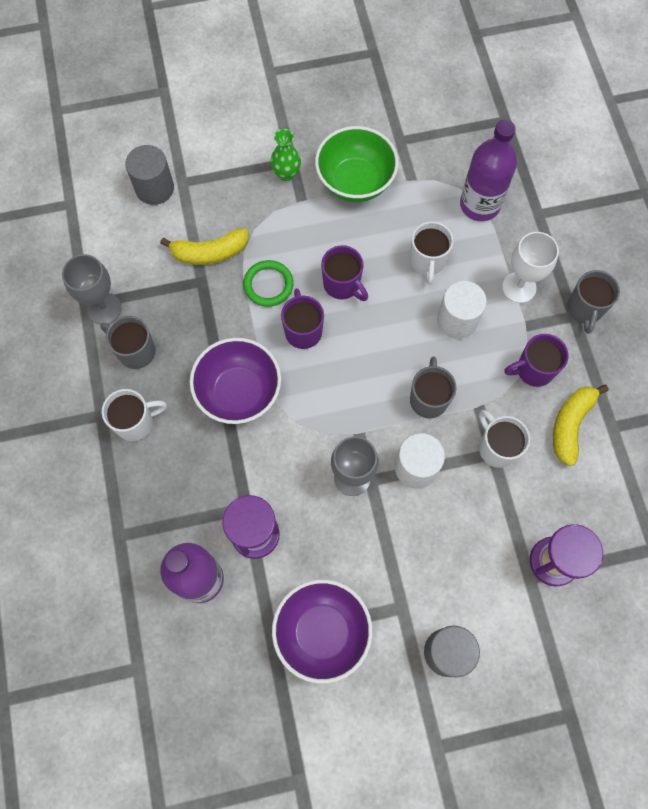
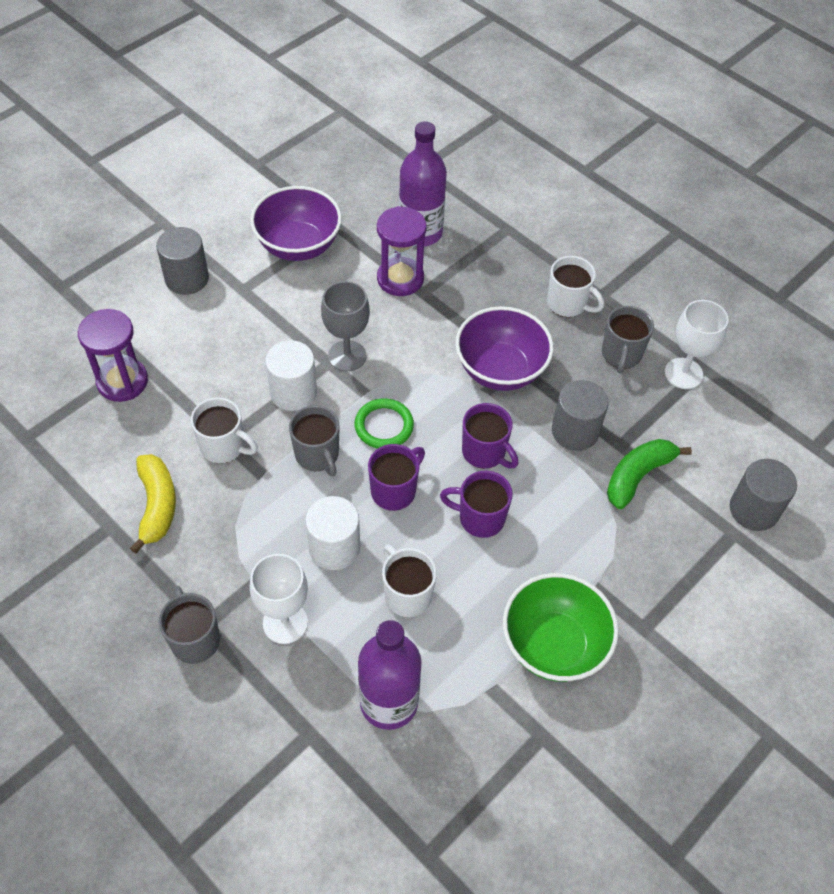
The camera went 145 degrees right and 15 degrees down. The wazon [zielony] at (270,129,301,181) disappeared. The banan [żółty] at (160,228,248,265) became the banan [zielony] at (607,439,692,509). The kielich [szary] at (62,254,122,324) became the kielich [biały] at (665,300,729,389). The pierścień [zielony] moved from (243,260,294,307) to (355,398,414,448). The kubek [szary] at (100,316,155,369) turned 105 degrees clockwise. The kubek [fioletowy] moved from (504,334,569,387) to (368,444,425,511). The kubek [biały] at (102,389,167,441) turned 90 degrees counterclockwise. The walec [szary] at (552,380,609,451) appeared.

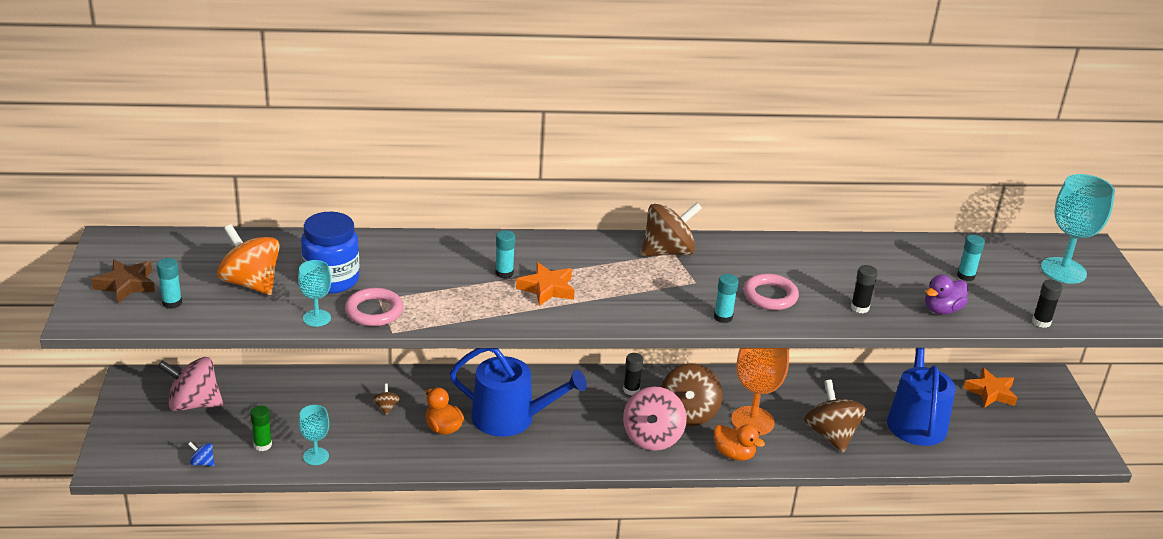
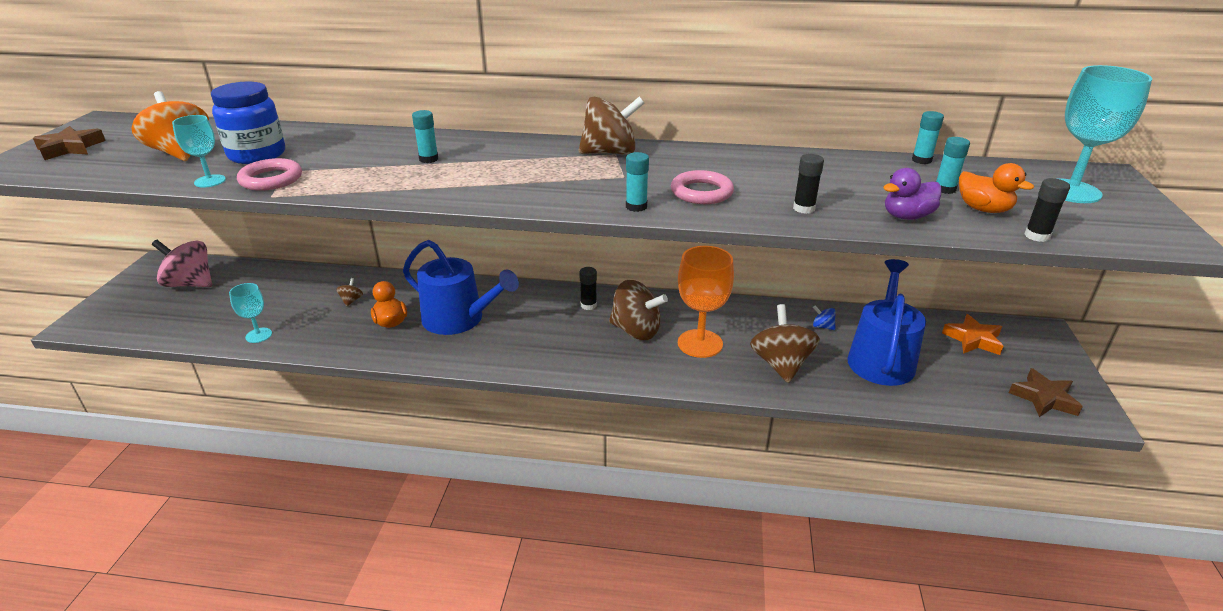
The camera went 15 degrees right and 0 degrees up. The klej w sztyfcie [turkusowy] moved from (157,258,182,309) to (912,111,944,164). The gwiazda [pomarańczowy] at (516,262,575,306) disappeared. The bączek [brązowy] at (661,363,723,426) turned 90 degrees counterclockwise. The bączek [różowy] at (623,386,687,451) disappeared. The klej w sztyfcie [zielony] at (250,406,272,451) disappeared. The kaczka [pomarańczowy] moved from (714,424,765,461) to (959,163,1034,213). The bączek [niebieski] moved from (188,442,214,466) to (813,305,836,330). The gwiazda [brązowy] at (1009,368,1083,417) appeared.

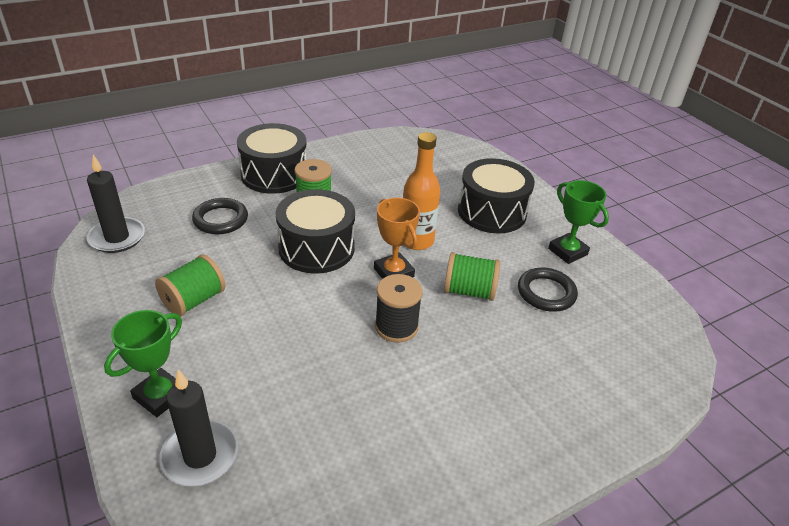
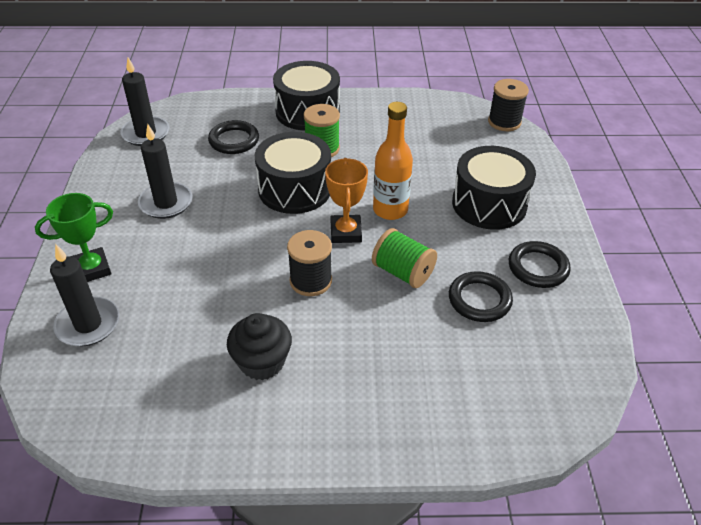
The camera went 30 degrees right and 5 degrees up. The puchar [zielony] at (548,180,609,264) was replaced by the pierścień [czarny] at (509,241,571,288). The szpulka [zielony] at (155,254,225,317) was replaced by the świeca [czarny] at (138,124,193,219). The szpulka [czarny] at (488,79,529,131) appeared. The muffinka [czarny] at (227,313,292,380) appeared.

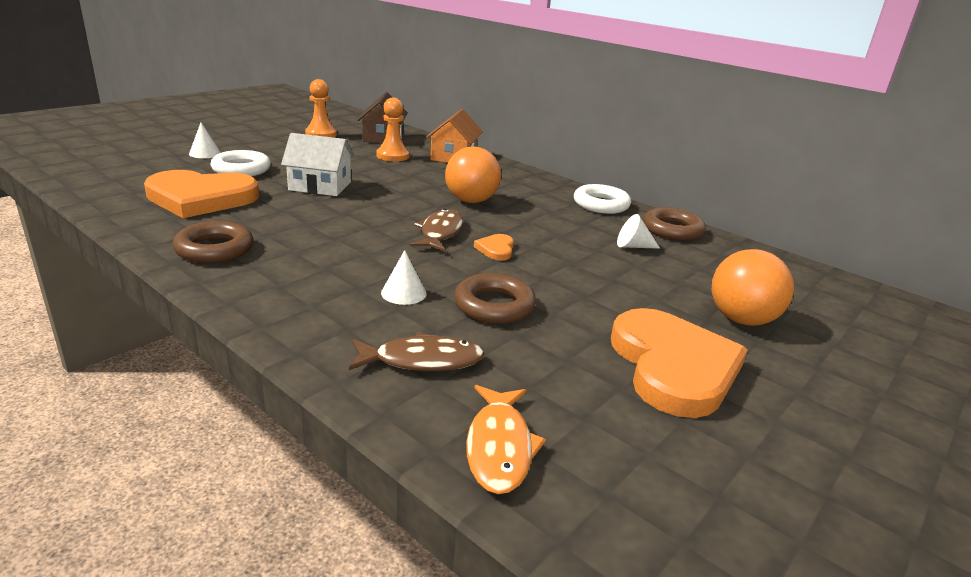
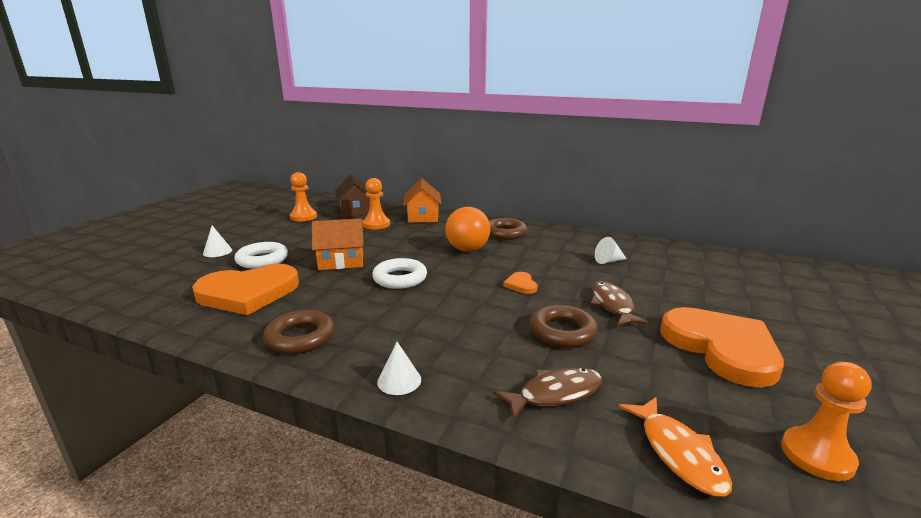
The camera went 15 degrees left and 5 degrees down. The domek [biały] at (281,133,355,196) became the domek [pomarańczowy] at (312,218,364,270). The pierścień [biały] moved from (574,184,631,214) to (372,258,427,289). The pierścień [brązowy] moved from (643,207,706,241) to (489,218,527,240). The ryba [brązowy] moved from (410,209,463,251) to (591,281,649,326). The piłka [pomarańczowy] at (712,249,794,326) disappeared. The stożek [biały] moved from (381,250,427,305) to (377,342,421,395). The pionek [pomarańczowy] at (781,362,871,481) appeared.

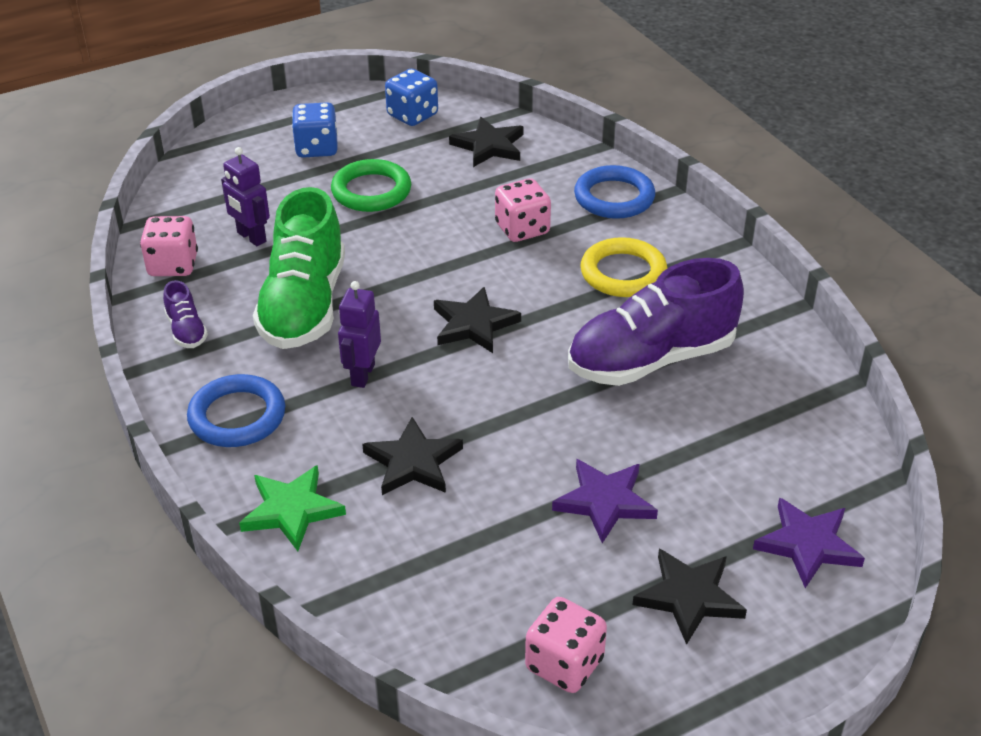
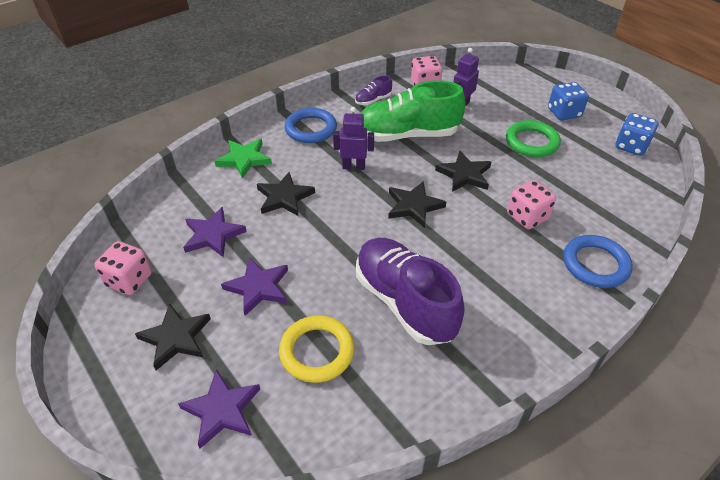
The camera went 80 degrees right and 5 degrees up. The gwiazda [czarny] moved from (449,117,524,167) to (435,151,491,192). The pierścień [żółty] moved from (580,237,667,297) to (279,316,355,383). The gwiazda [fioletowy] at (183,207,247,257) appeared.

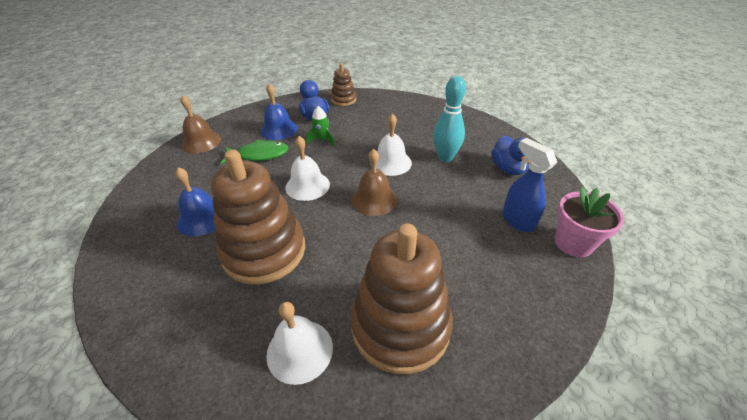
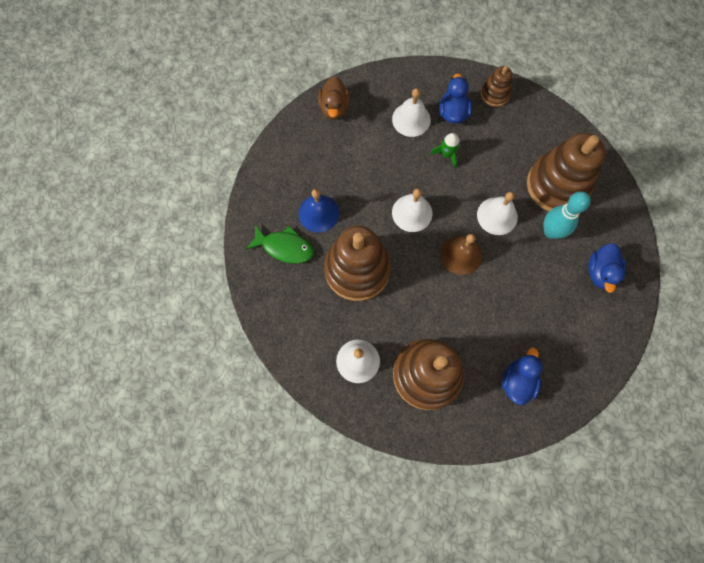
The camera went 25 degrees right and 30 degrees up. The dzwonek [niebieski] at (261,84,298,140) became the dzwonek [biały] at (392,88,431,137). The dzwonek [brązowy] at (181,95,221,153) was replaced by the kaczka [brązowy] at (318,76,350,120). The spryskiwacz [niebieski] at (502,138,557,232) disappeared. The ryba [zielony] moved from (221,140,289,164) to (246,225,314,264). The doniczka [różowy] at (555,187,624,257) disappeared. The zabawka nakładanka [brązowy] at (527,133,606,212) appeared. The kaczka [niebieski] at (502,348,543,405) appeared.

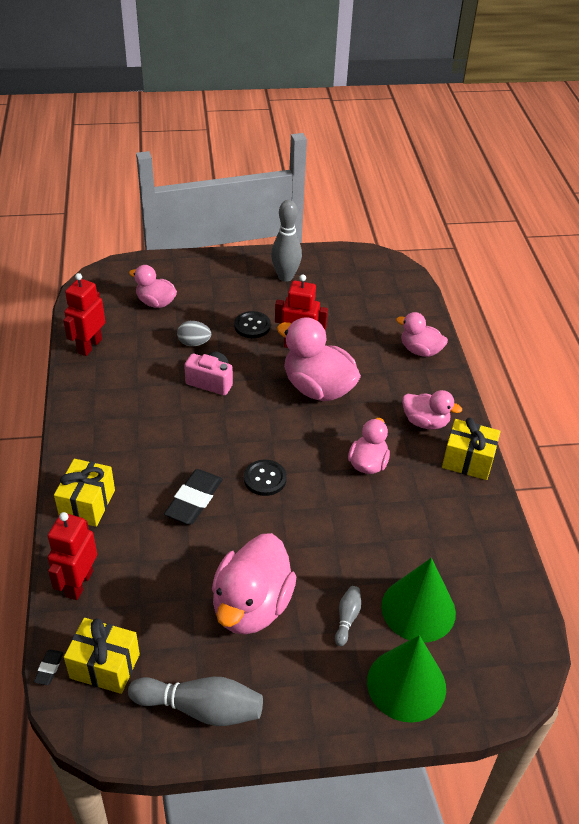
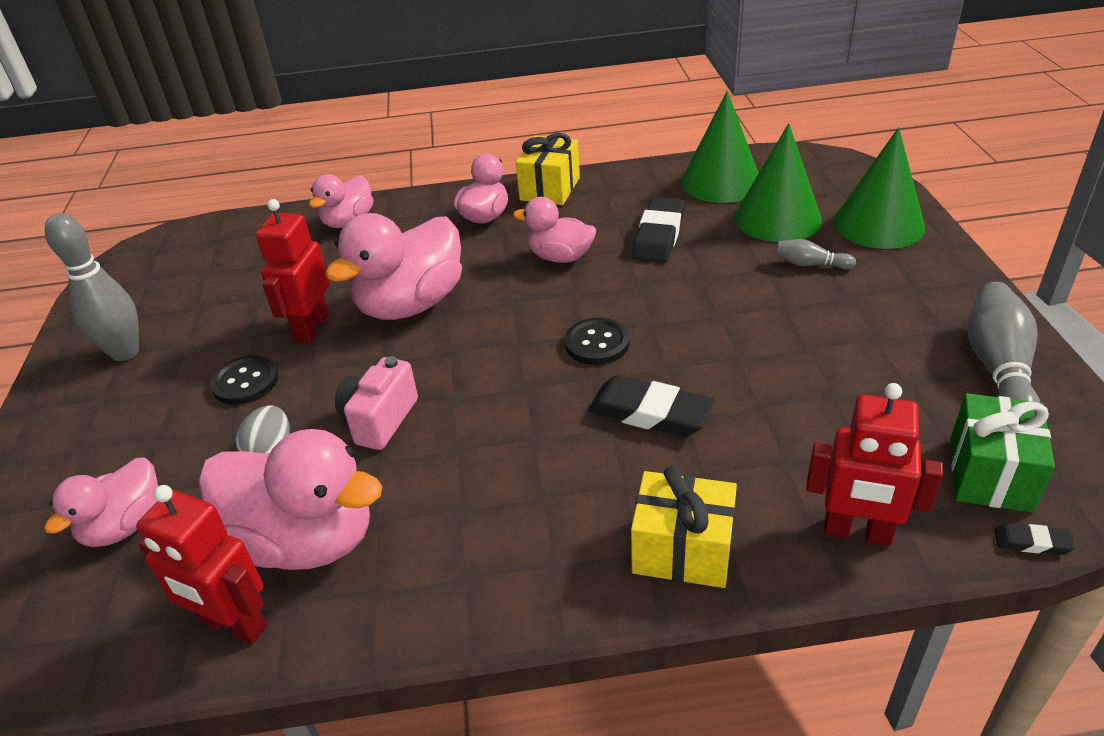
The camera went 85 degrees left and 5 degrees down. The kaczka [różowy] moved from (212,533,297,635) to (199,429,382,570). The prezent [żółty] at (64,618,140,694) became the prezent [zielony] at (950,393,1055,513). The stożek [zielony] at (681,91,759,203) appeared. The gumka do mazania [czarny] at (632,197,685,263) appeared.

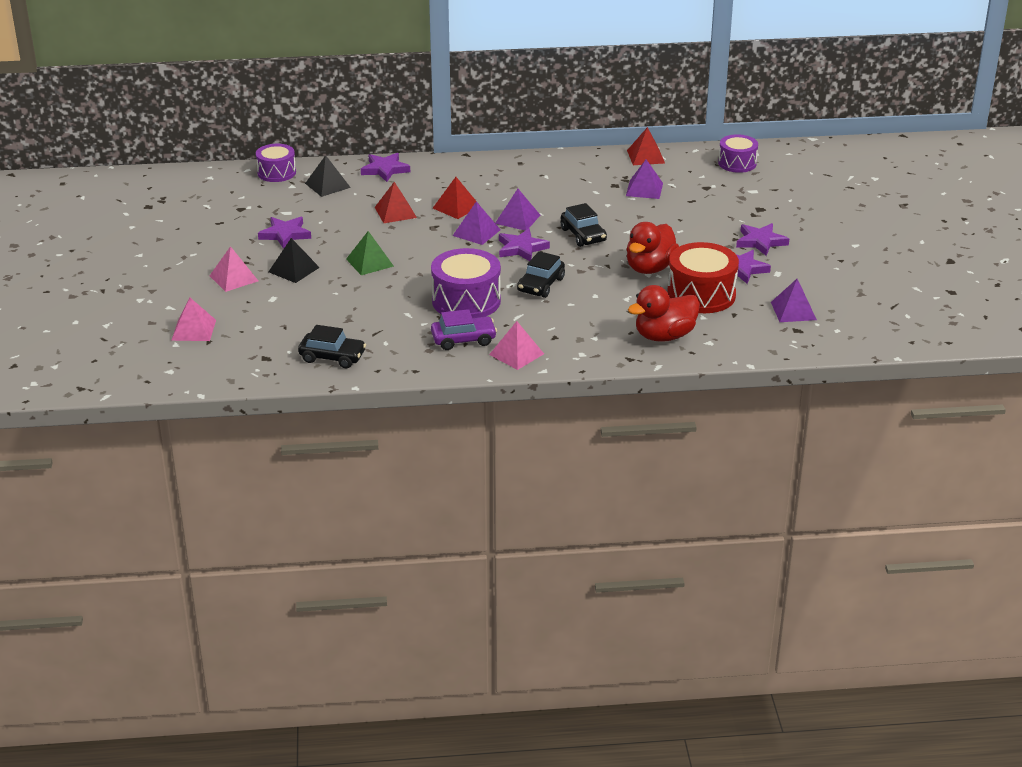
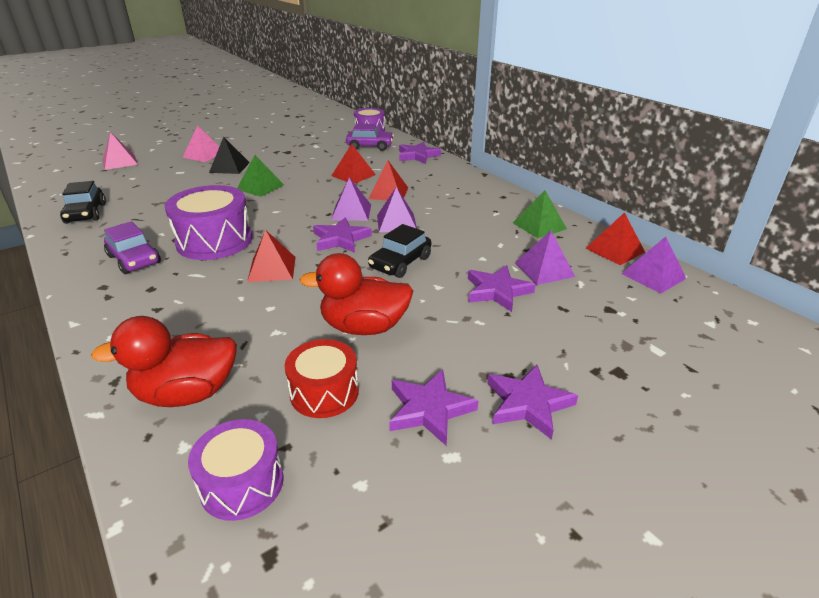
The camera went 60 degrees right and 0 degrees up. The bęben [fioletowy] moved from (718,134,758,173) to (188,419,284,521). The piramida [czarny] at (305,155,351,197) was replaced by the samochód [fioletowy] at (346,123,394,151). The gwiazda [fioletowy] moved from (258,217,311,249) to (468,265,536,312). The bęben [czerwony] at (667,242,739,313) changed to 0.63 times the size. The samochód [czarny] at (517,251,565,298) was replaced by the piramida [czerwony] at (247,230,296,282). The piramida [fioletowy] moved from (771,279,817,322) to (621,236,686,294). The kaczka [czerwony] at (628,285,700,342) turned 45 degrees counterclockwise. The piramida [różowy] at (489,321,544,370) disappeared. The piramida [zielony] at (513,190,567,238) appeared.

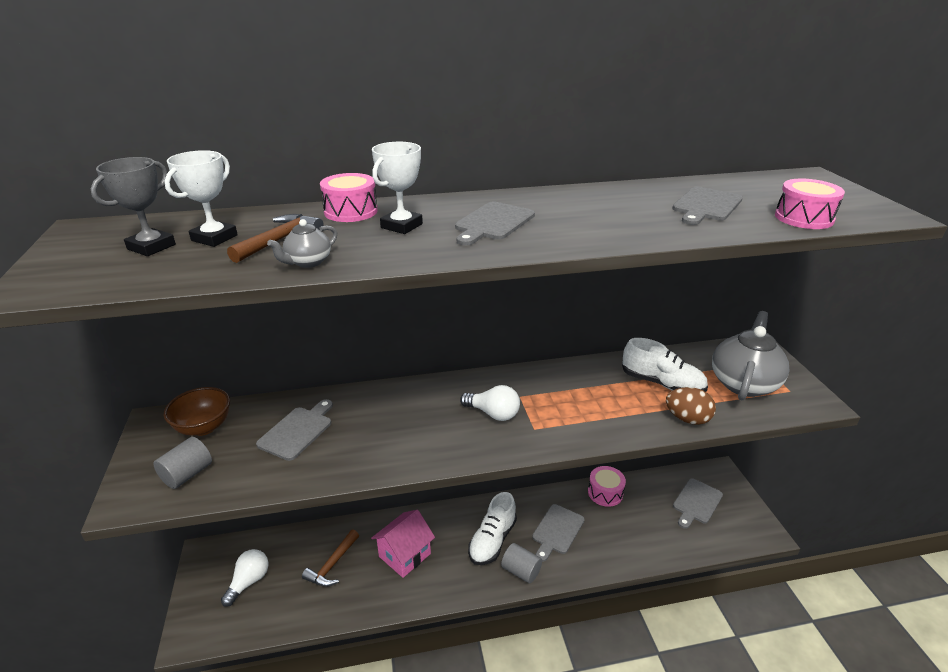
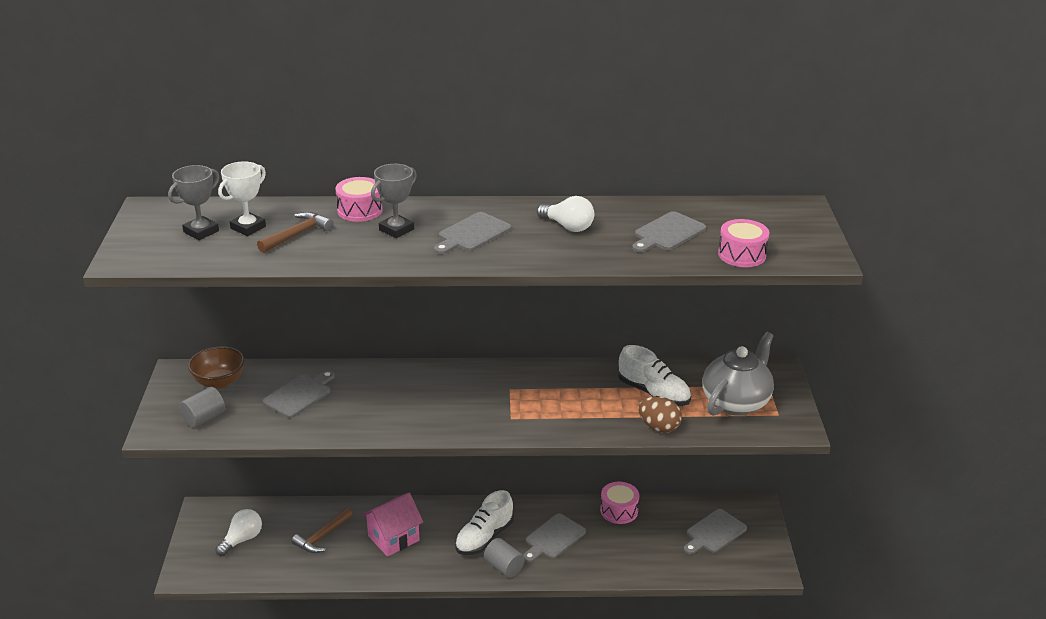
The camera went 10 degrees right and 0 degrees up. The puchar [biały] at (372,142,423,234) became the puchar [szary] at (371,164,417,238). The imbryk [szary] at (267,219,337,268) disappeared. The żarówka [biały] moved from (460,385,520,421) to (537,196,594,232).

